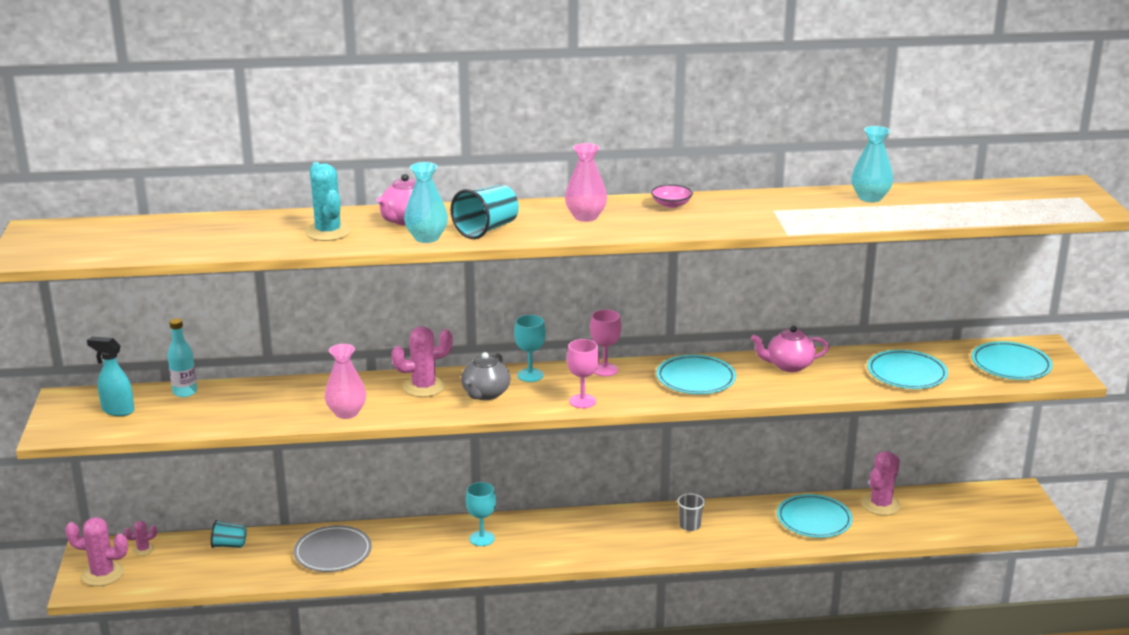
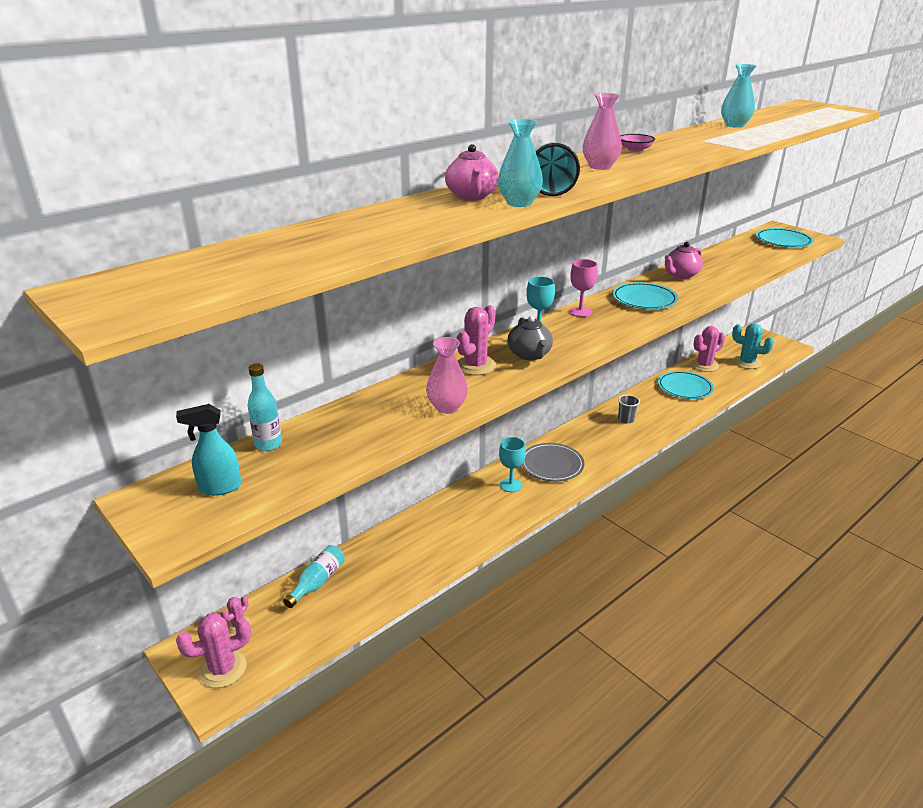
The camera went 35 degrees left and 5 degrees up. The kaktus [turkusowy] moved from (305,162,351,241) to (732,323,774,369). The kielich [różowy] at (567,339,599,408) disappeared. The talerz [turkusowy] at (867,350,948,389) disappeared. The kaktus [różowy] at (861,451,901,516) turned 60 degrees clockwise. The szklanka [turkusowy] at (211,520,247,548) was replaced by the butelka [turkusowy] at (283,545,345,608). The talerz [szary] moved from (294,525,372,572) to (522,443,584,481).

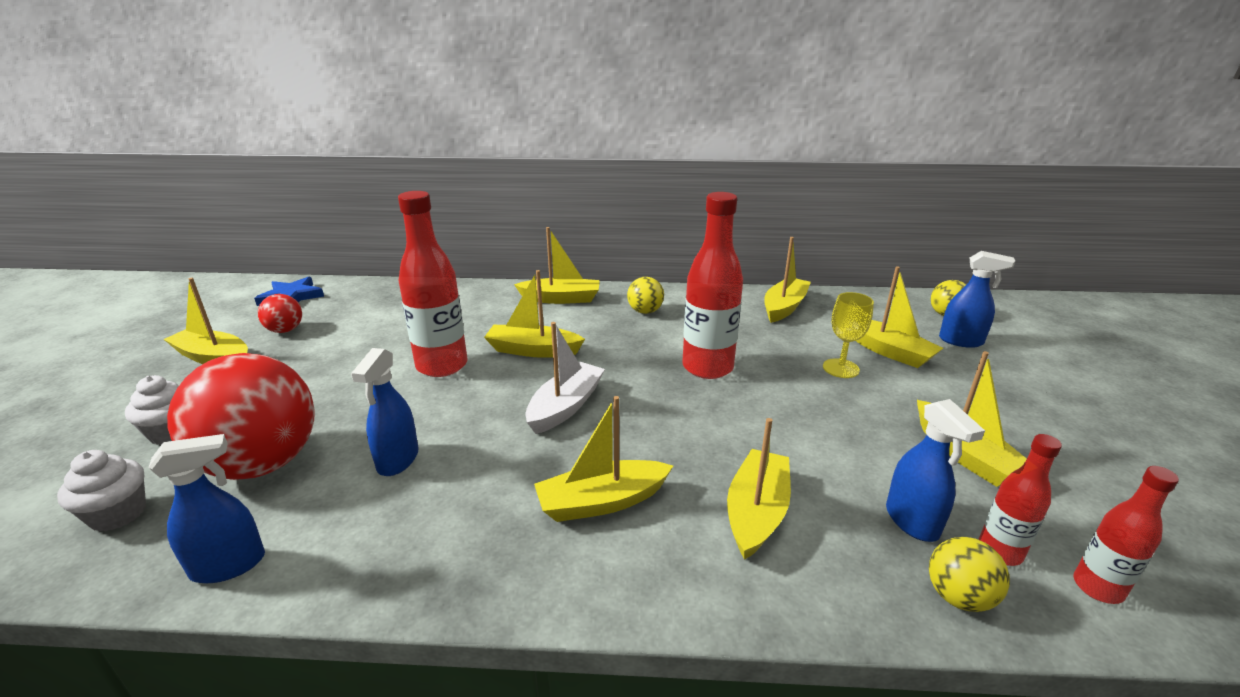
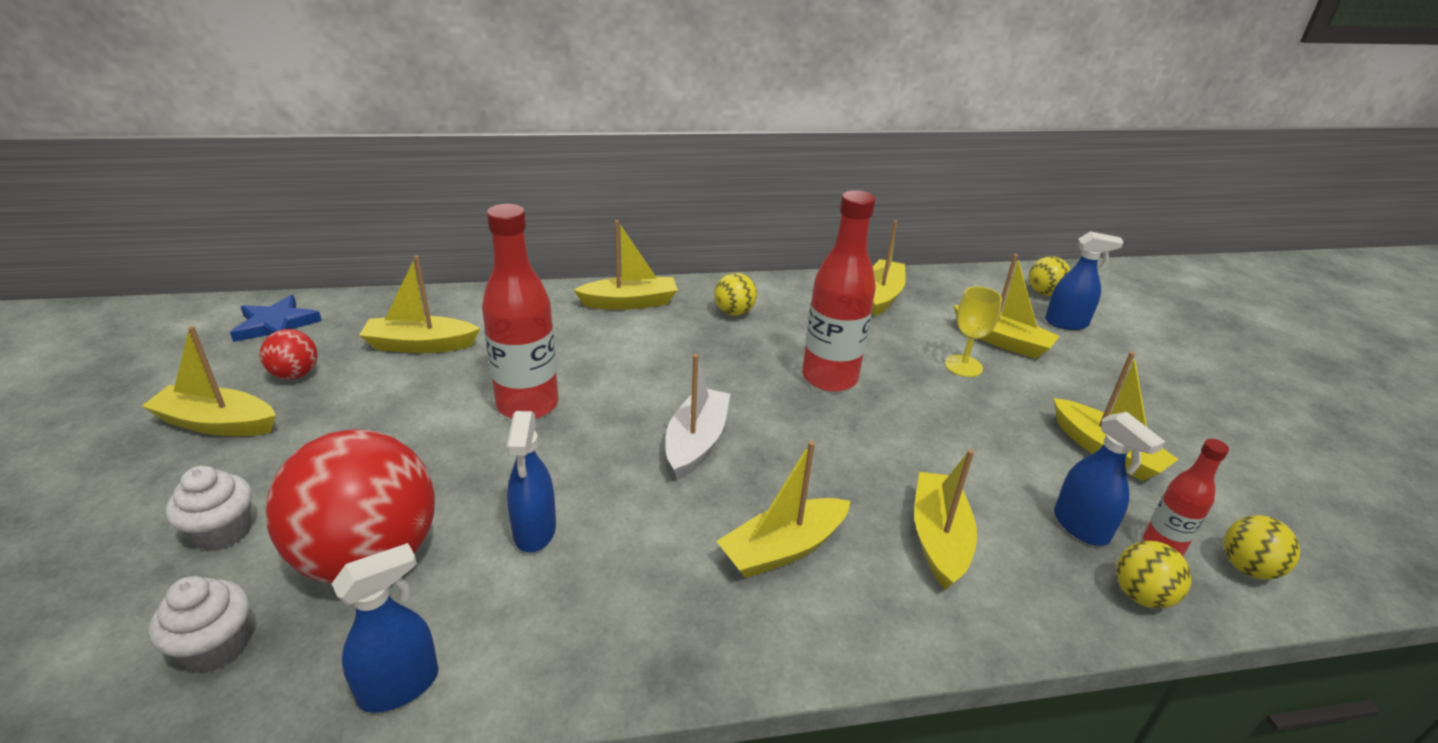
The camera went 15 degrees left and 5 degrees up. The łódka [żółty] moved from (484,270,585,358) to (359,255,481,353). The butelka [czerwony] at (1074,466,1179,604) was replaced by the piłka [żółty] at (1224,515,1300,580).

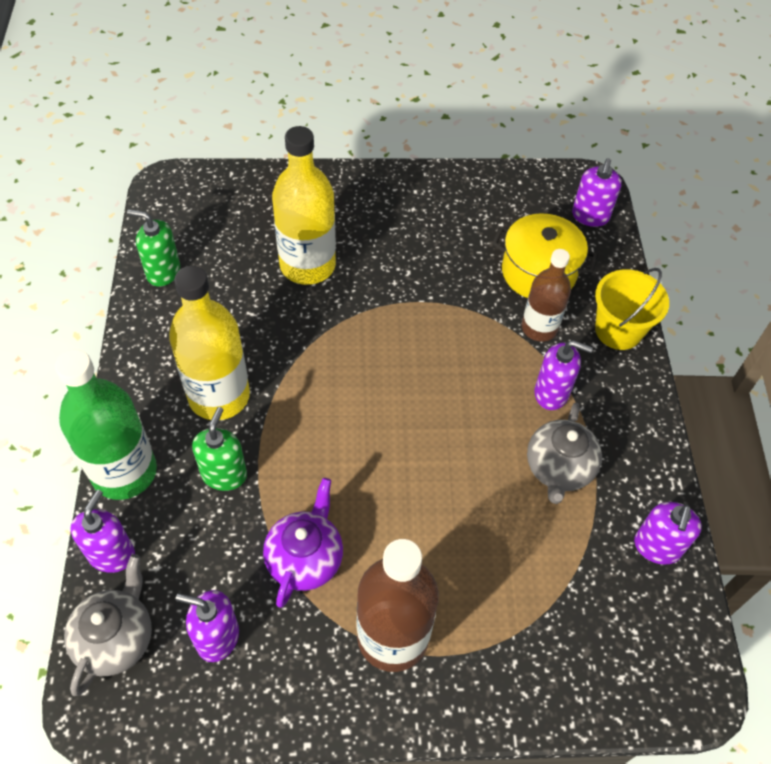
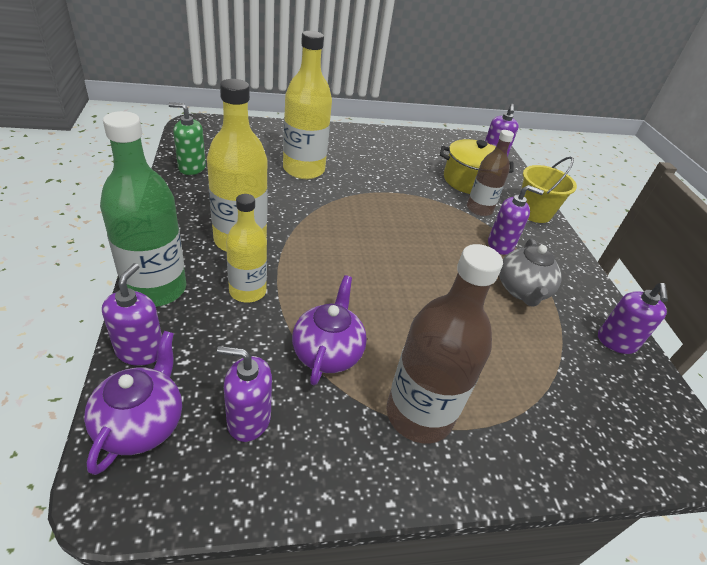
The camera went 10 degrees left and 15 degrees down. The dozownik mydła [zielony] at (192,407,247,491) was replaced by the butelka [żółty] at (226,194,267,303). The imbryk [szary] at (64,554,152,696) became the imbryk [fioletowy] at (84,331,182,475).

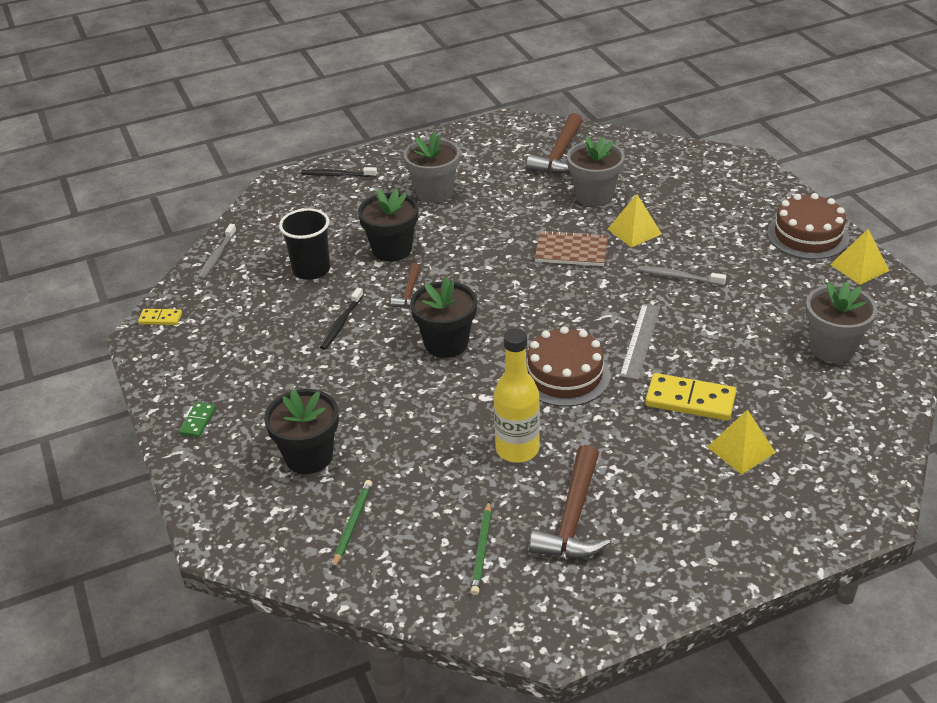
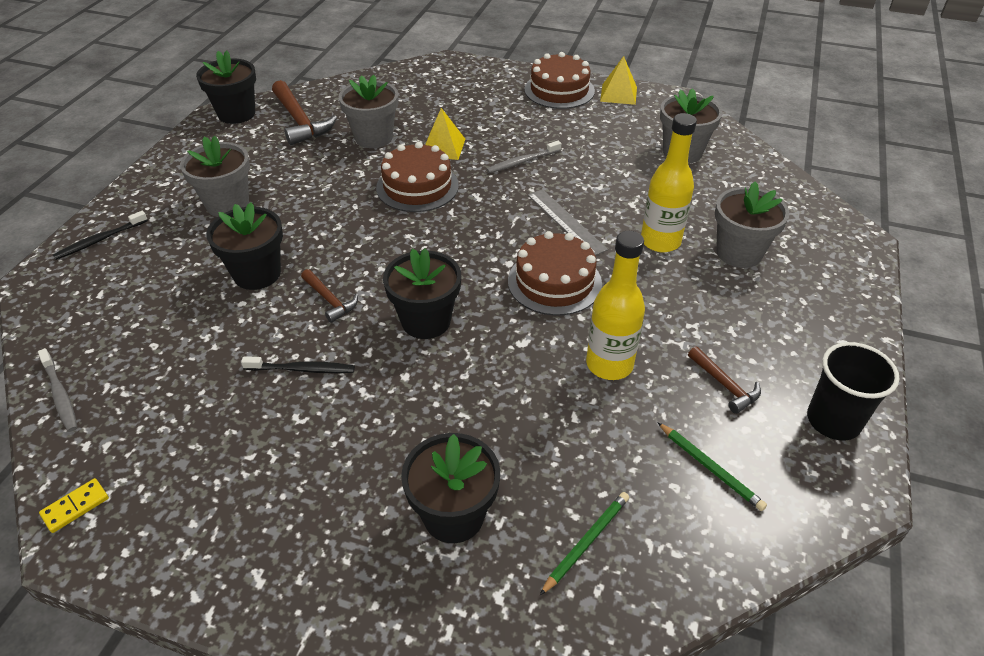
The camera went 50 degrees left and 5 degrees up. The szklanka [czarny] moved from (279,208,330,280) to (807,342,899,441). The zeszyt [brązowy] at (535,230,608,266) was replaced by the tort [brązowy] at (376,142,459,212). The szczoteczka do zębów [czarny] at (320,287,363,350) turned 60 degrees counterclockwise. The kostka domina [żółty] at (645,373,736,421) was replaced by the butelka [żółty] at (641,113,697,252). The kostka domina [zielony] at (179,402,216,438) disappeared. The piramida [żółty] at (707,409,776,474) was replaced by the doniczka [szary] at (715,182,790,268). The młotek [brązowy] at (529,445,610,558) changed to 0.56 times the size. The ołówek [zielony] at (333,480,372,569) turned 75 degrees clockwise. The doniczka [czarny] at (196,50,256,124) appeared.

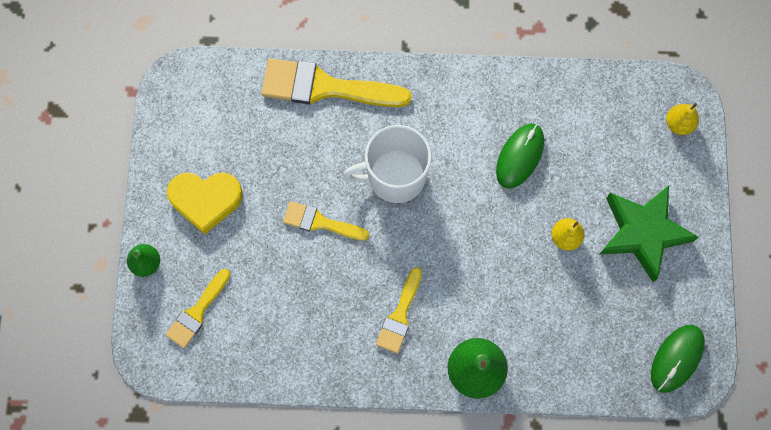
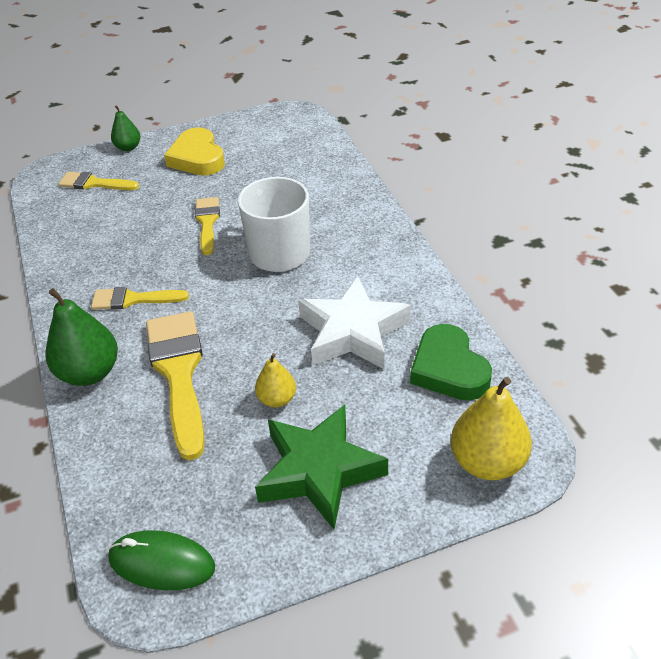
The camera went 70 degrees right and 30 degrees down. The pędzel [żółty] moved from (262,58,412,107) to (146,311,205,460). The gruszka [żółty] at (666,103,699,135) changed to 1.76 times the size. The myszka [zielony] at (496,123,544,189) was replaced by the gwiazda [biały] at (298,276,411,370). The serce [zielony] at (410,324,492,401) appeared.

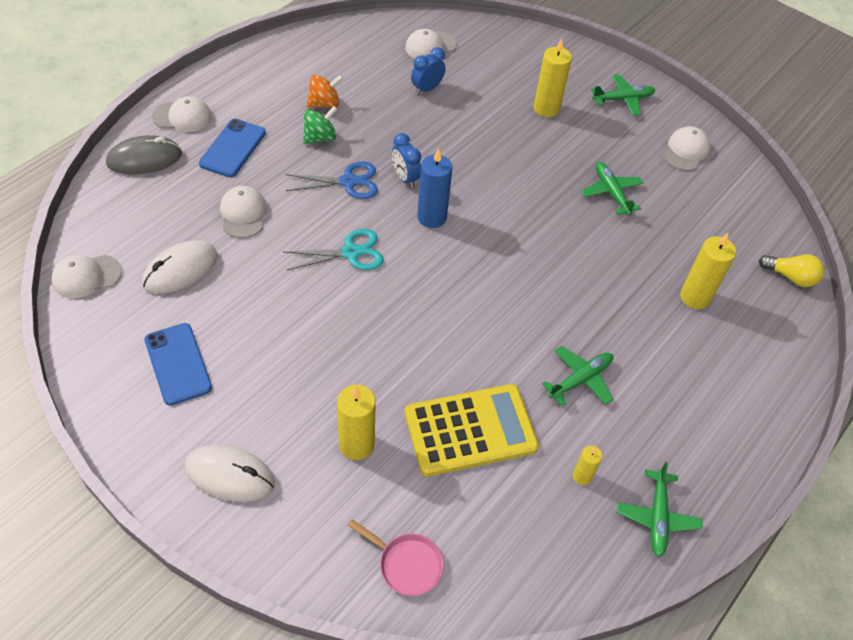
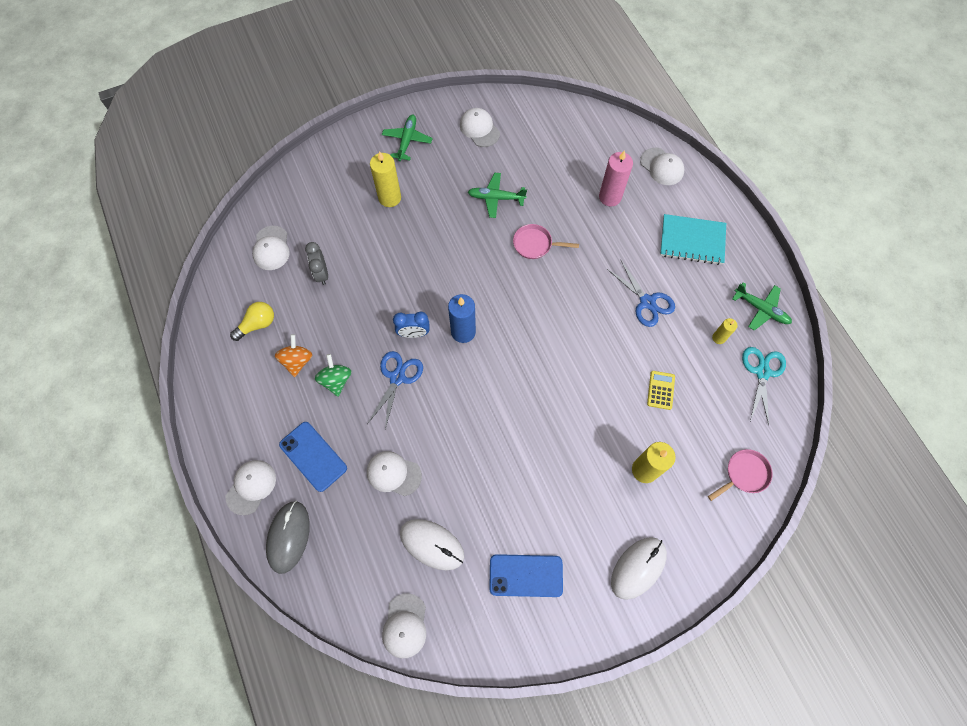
The camera went 60 degrees left and 15 degrees up. The budzik [niebieski] at (411,47,446,95) became the budzik [szary] at (305,242,328,285). The nożyczki [turkusowy] moved from (284,229,384,271) to (742,347,786,425). The świeca [żółty] at (680,233,736,309) became the świeca [różowy] at (599,150,633,206). The myszka [biały] at (142,240,217,294) turned 45 degrees counterclockwise. The żarówka [żółty] moved from (759,254,824,287) to (230,302,274,341). The samolot [zielony] at (542,346,613,406) was replaced by the nożyczki [niebieski] at (607,259,675,327). The kalkulator [żółty] at (405,384,539,477) changed to 0.43 times the size. The czapka [biały] at (640,148,684,185) appeared. The zeszyt [turkusowy] at (660,214,726,265) appeared. The patelnia [różowy] at (513,224,579,259) appeared.

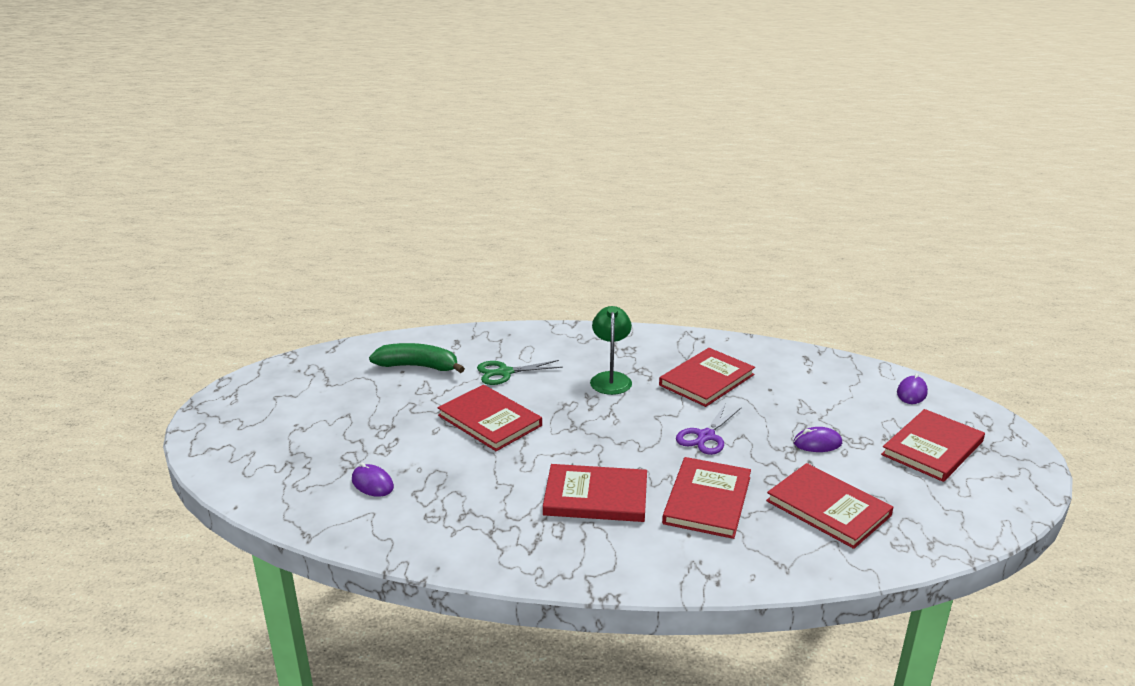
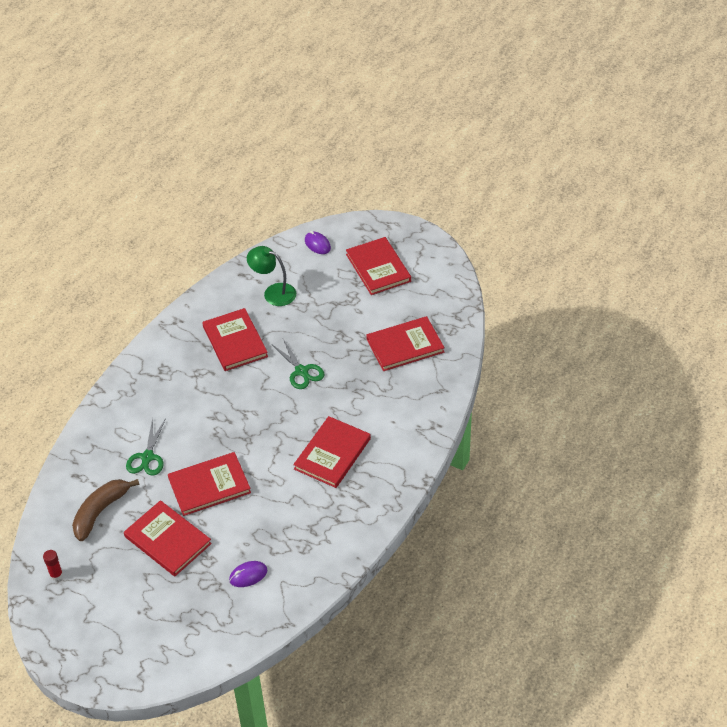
The camera went 65 degrees left and 20 degrees up. The lampka [zielony] moved from (590,306,632,395) to (247,246,296,306). The banan [zielony] at (369,343,465,373) became the banan [brązowy] at (72,479,139,541). The nożyczki [fioletowy] at (676,403,741,455) became the nożyczki [zielony] at (273,339,325,389). The myszka [fioletowy] at (793,427,842,452) disappeared. The książka [czerwony] moved from (662,457,751,539) to (124,500,212,576). The klej w sztyfcie [czerwony] at (43,550,63,581) appeared.

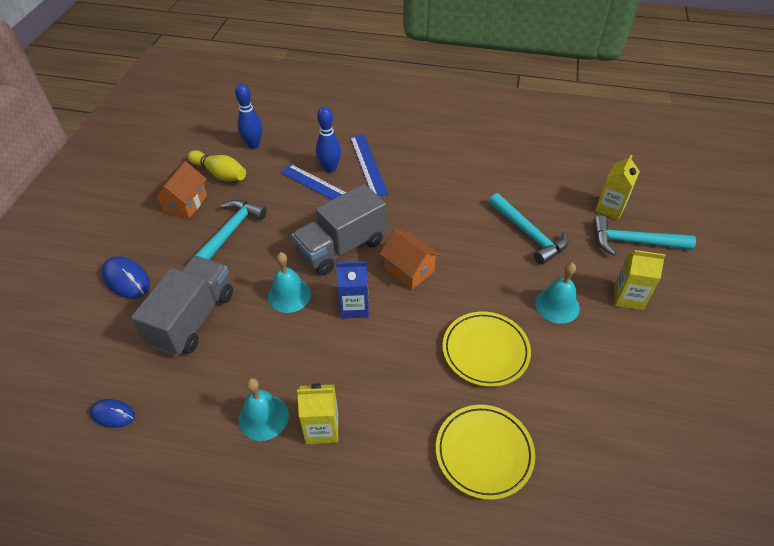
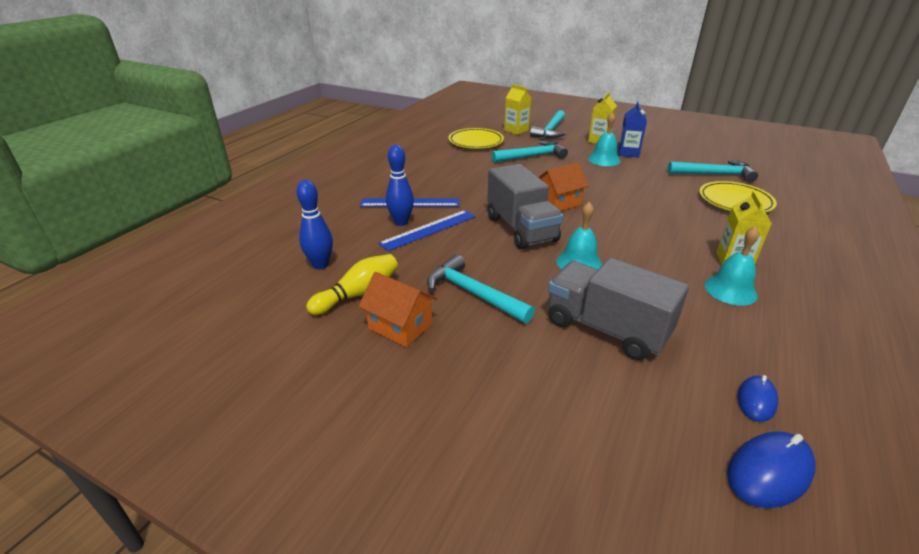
The camera went 75 degrees left and 15 degrees down. The myszka [niebieski] moved from (101,256,150,299) to (727,431,816,508). The karton mleka [niebieski] moved from (336,261,369,319) to (618,102,647,158). The talerz [żółty] moved from (442,312,531,387) to (448,128,504,149). The młotek [turkusowy] at (668,160,758,182) appeared.

